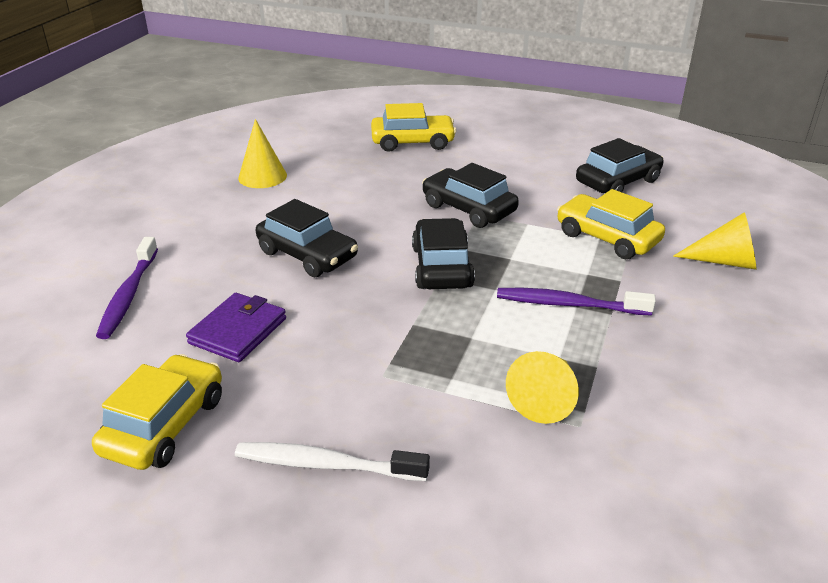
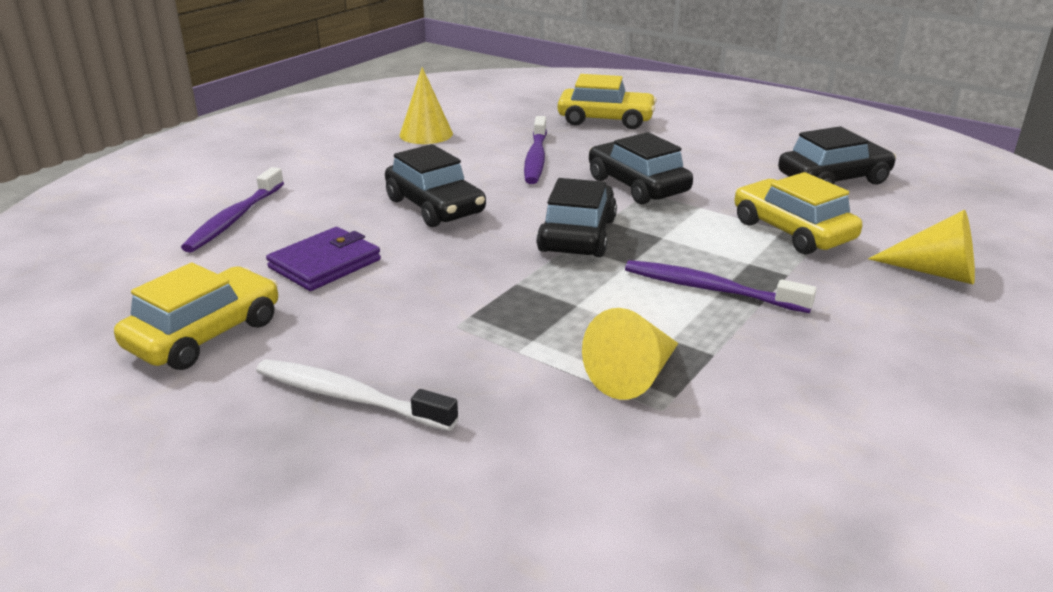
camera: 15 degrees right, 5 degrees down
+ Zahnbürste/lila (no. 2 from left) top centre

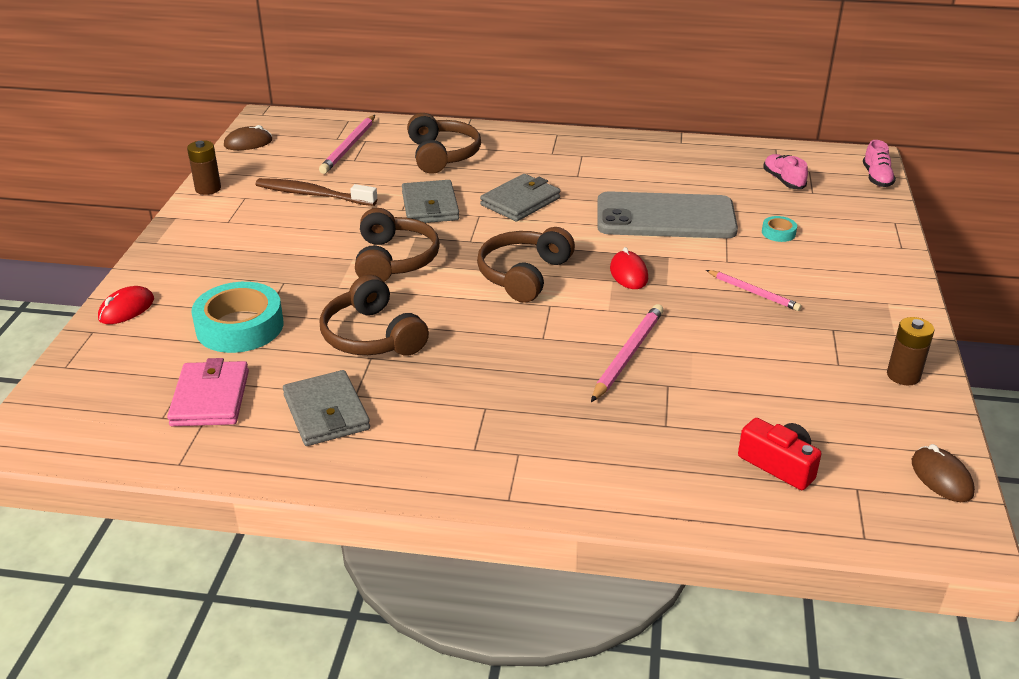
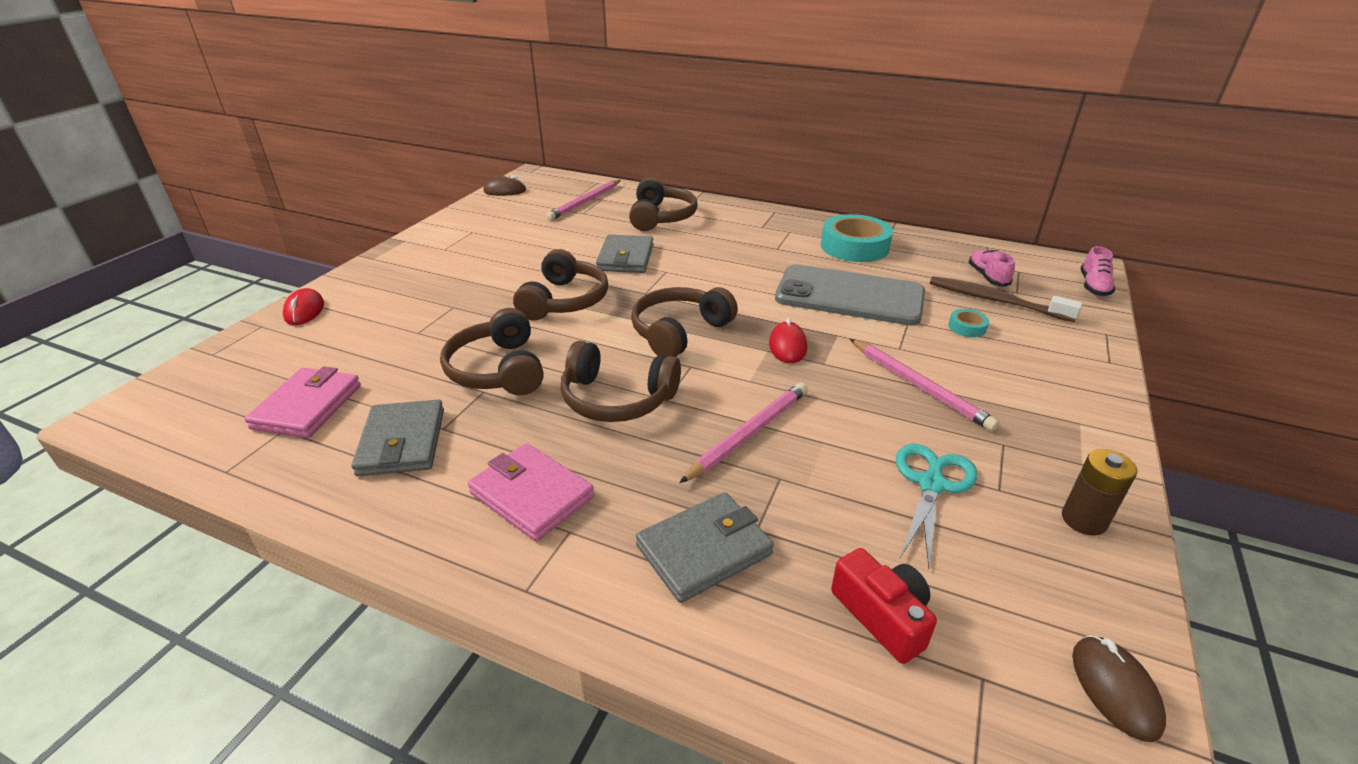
camera: 15 degrees right, 0 degrees up
~ Computermaus/rot (no. 1 from left) middle left = middle left 60 degrees counterclockwise
+ Geldbörse/rosa (no. 2 from left) centre
+ Kopfhörer/braun (no. 3 from left) centre
~ Geldbörse/grau (no. 3 from left) top centre to bottom centre
~ Klebeband/türkis (no. 1 from left) middle left to top centre
~ Bleistift/rosa (no. 3 from left) middle right = middle right x1.50
+ Schere/türkis middle right
~ Zahnbürste/braun top left to middle right
- Batterie/braun (no. 1 from left) top left

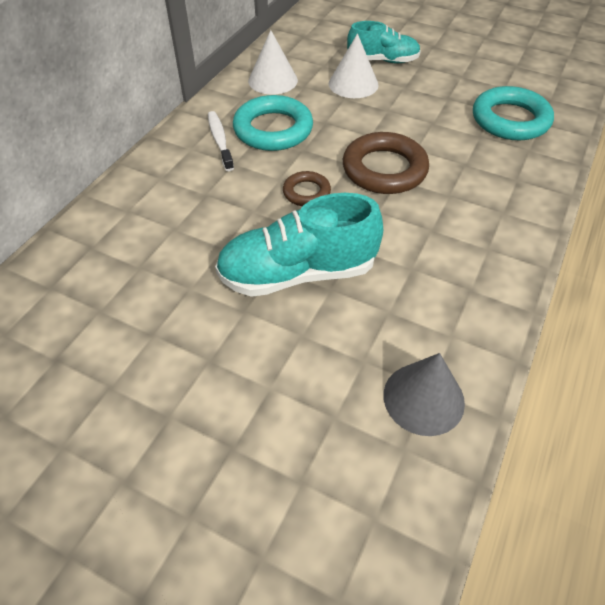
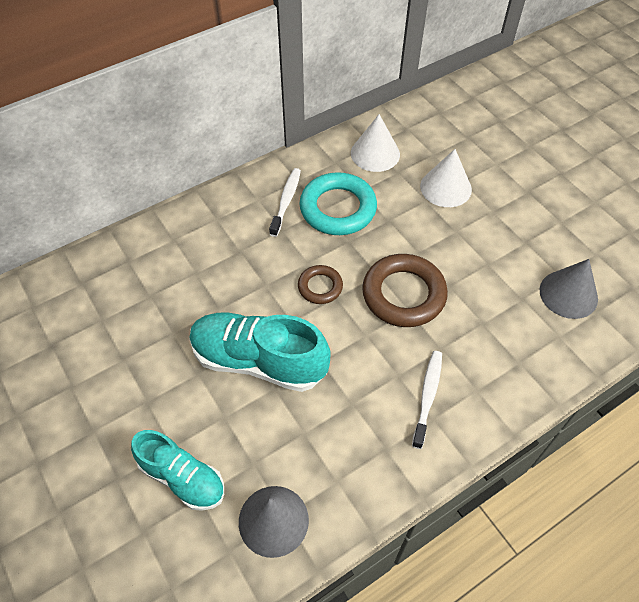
camera: 30 degrees right, 5 degrees up
~ Schuh/türkis (no. 2 from left in the first image) top centre to Schuh/türkis (no. 1 from left) bottom left
+ Zahnbürste/weiß (no. 2 from left) middle right
~ Ring/türkis (no. 2 from left) top right to Kegel/grau (no. 2 from left) middle right

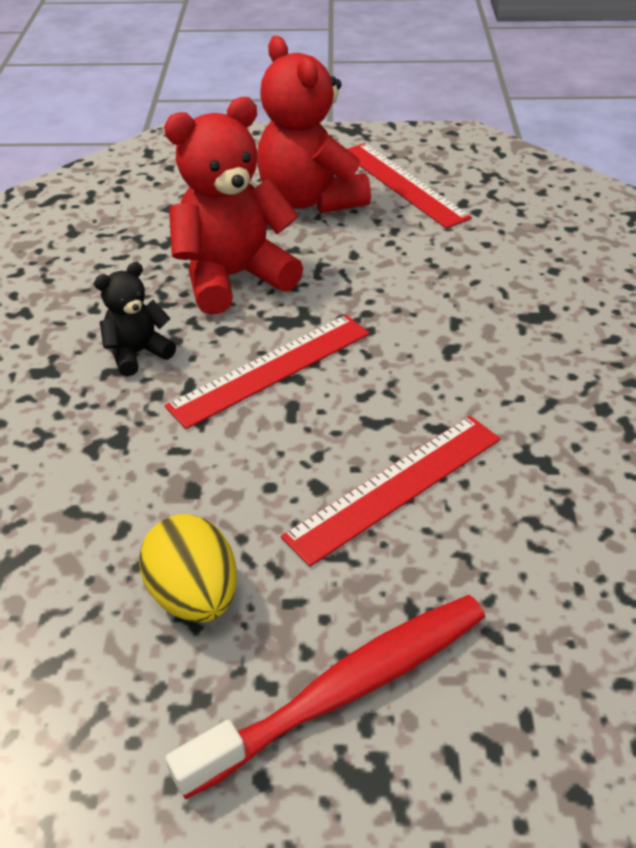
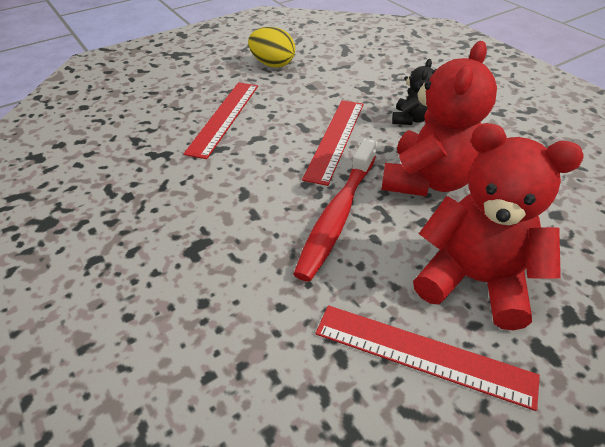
camera: 145 degrees right, 0 degrees up
~ Zahnbürste/rot bottom centre to centre

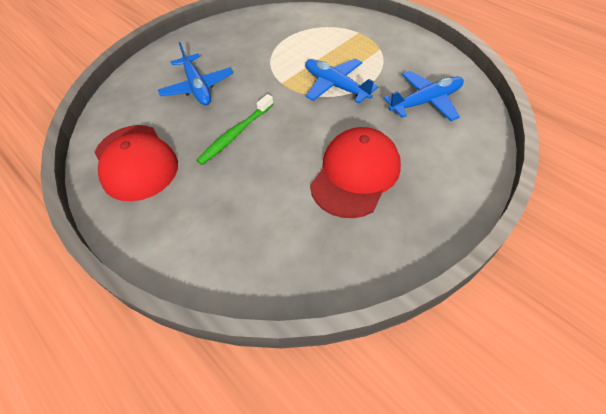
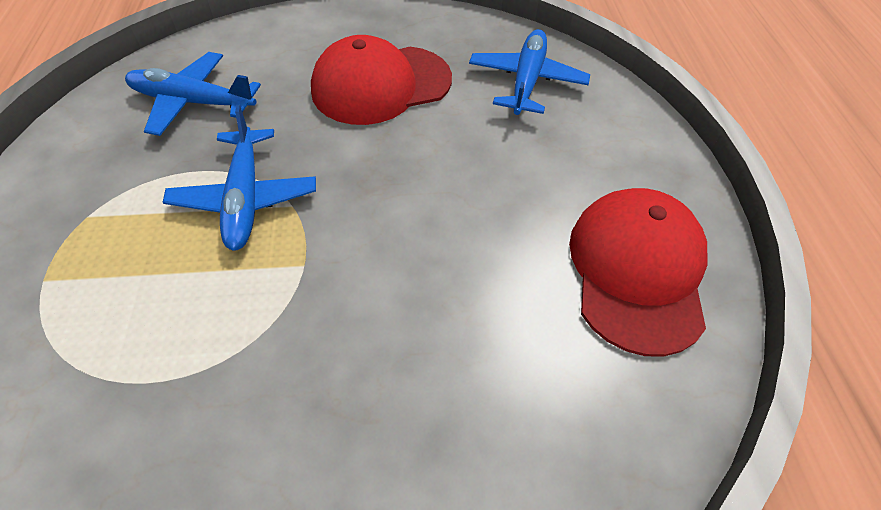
camera: 145 degrees left, 0 degrees up
~ Flugzeug/blau (no. 1 from left in the first image) top left to Flugzeug/blau (no. 3 from left) top centre
- Zahnbürste/grün top centre

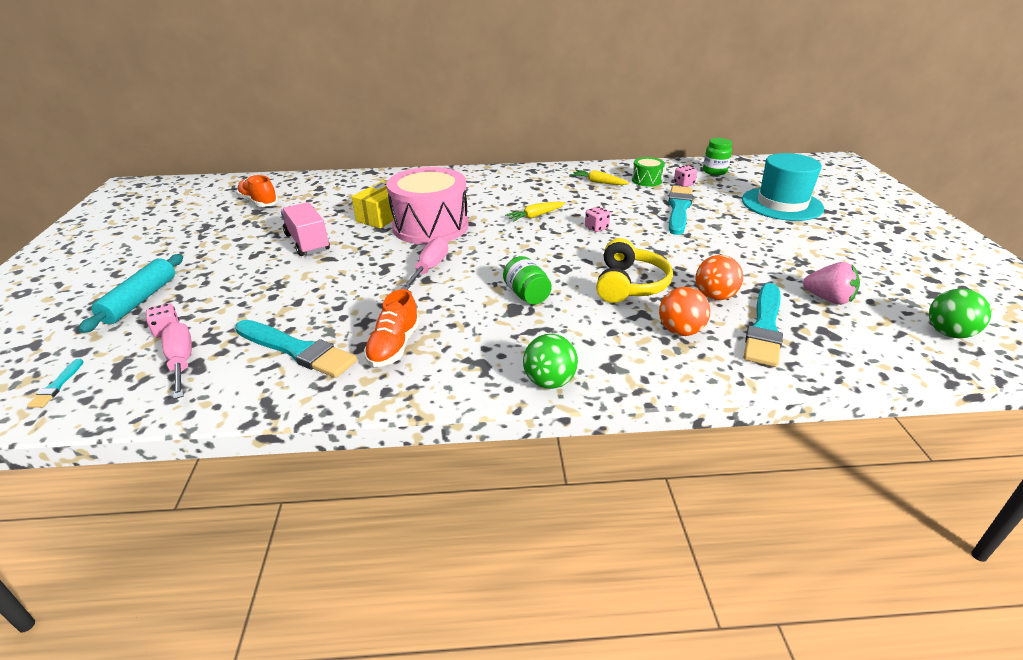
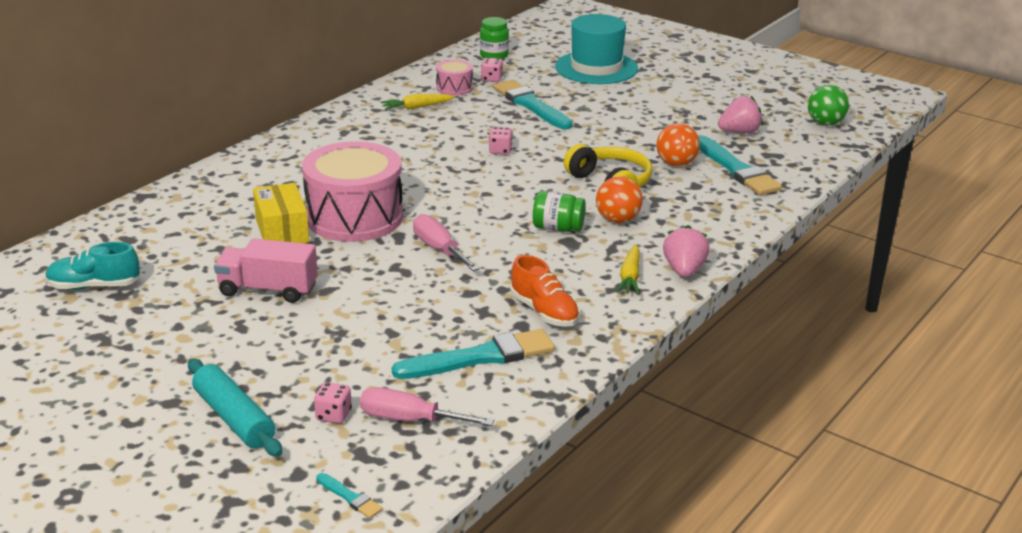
camera: 50 degrees left, 5 degrees down
~ Schuh/orange (no. 1 from left) top left to Schuh/türkis middle left
~ Trommel/grün top centre to Trommel/rosa (no. 2 from left) top centre
~ Ball/orange (no. 1 from left) middle right to centre
~ Karotte/gelb (no. 1 from left in the first image) top centre to Karotte/gelb (no. 2 from left) centre
~ Ball/grün (no. 1 from left) centre to Erdbeere/rosa (no. 1 from left) middle right

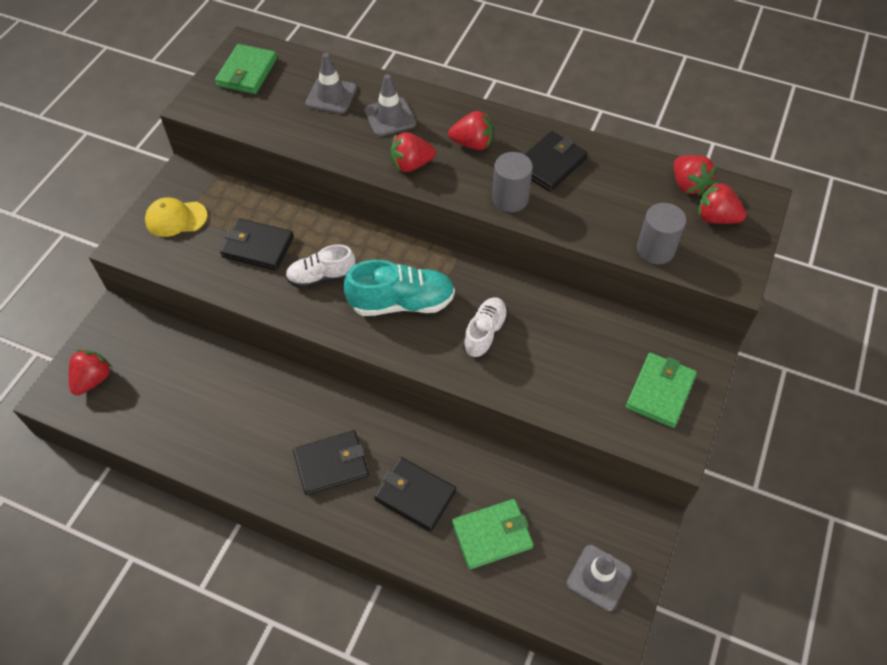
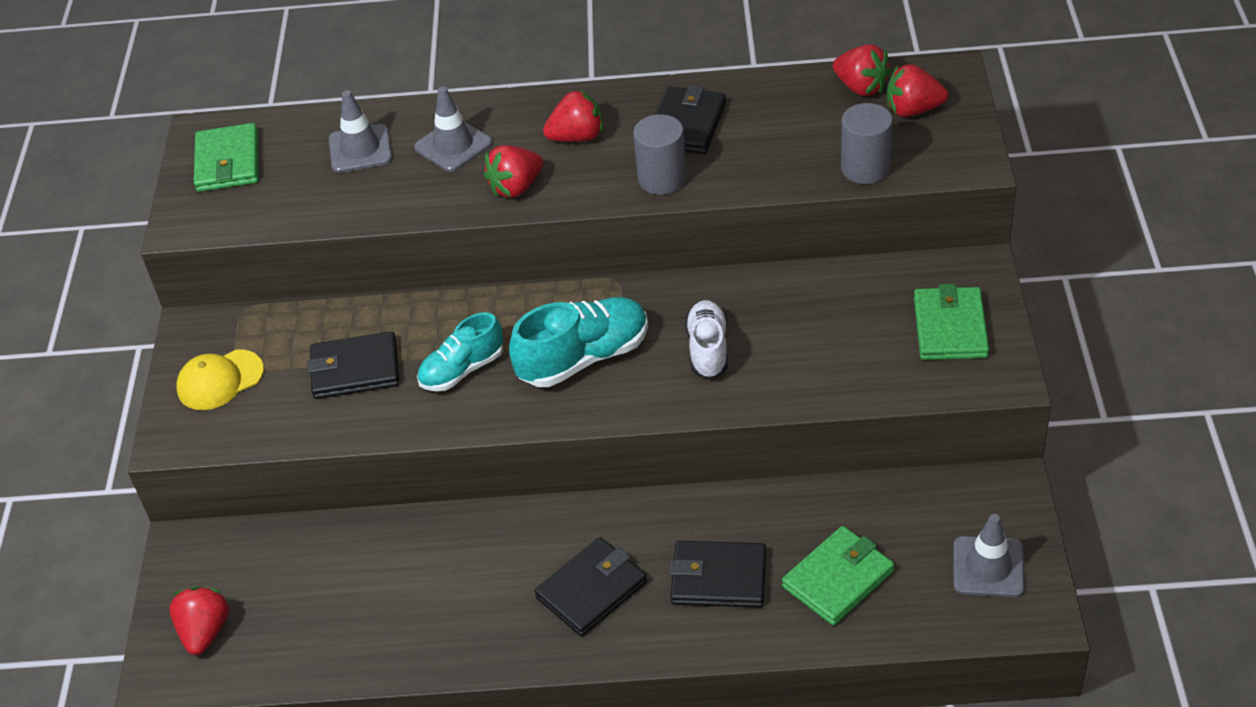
camera: 20 degrees left, 10 degrees down
~ Schuh/weiß (no. 1 from left) centre to Schuh/türkis (no. 1 from left) centre

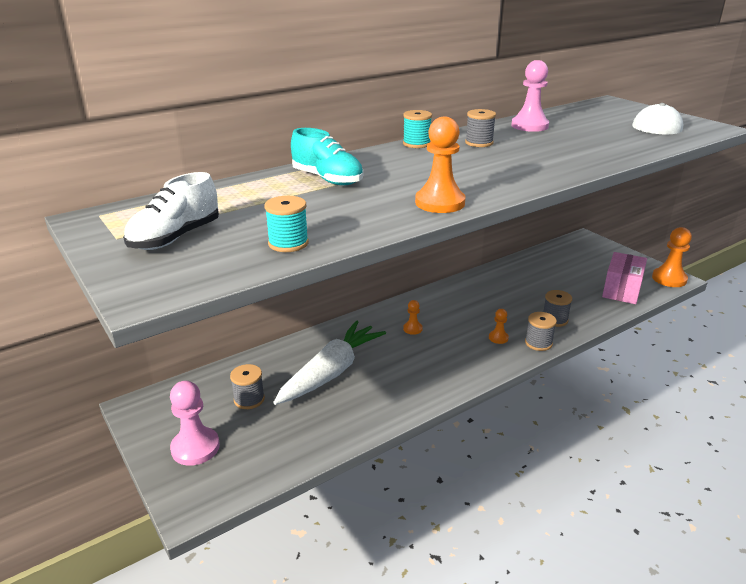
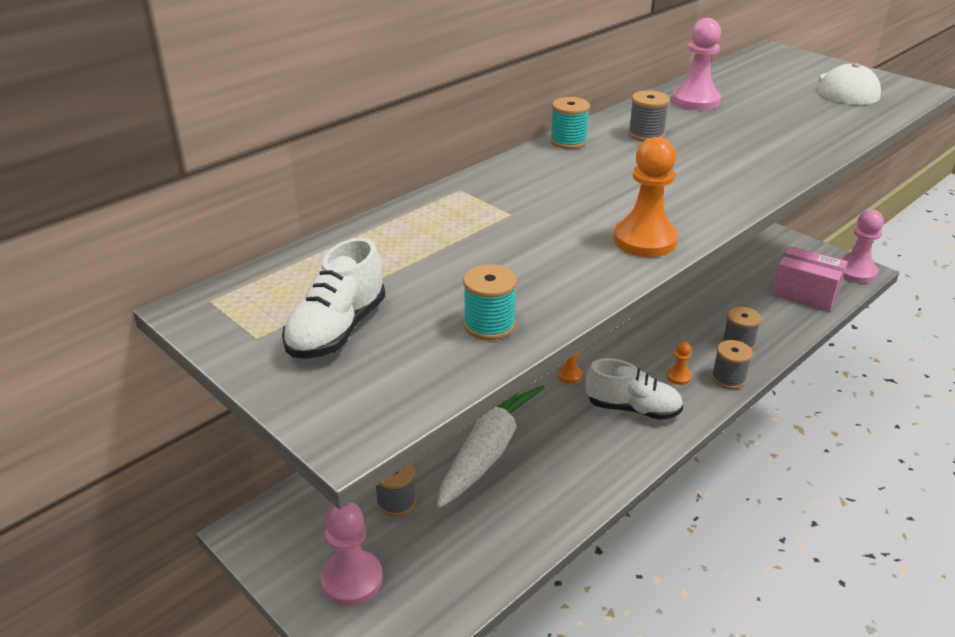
camera: 10 degrees left, 5 degrees up
+ Schuh/weiß (no. 2 from left) centre
~ Schachtel/rosa middle right = middle right 75 degrees counterclockwise
~ Bauer/orange (no. 4 from left) middle right to Bauer/rosa (no. 3 from left) middle right
- Schuh/türkis top centre

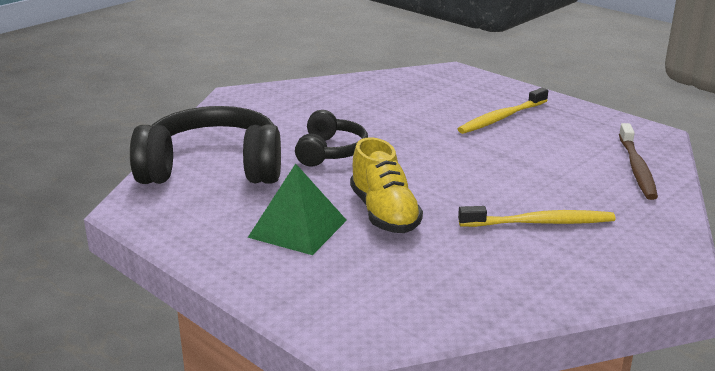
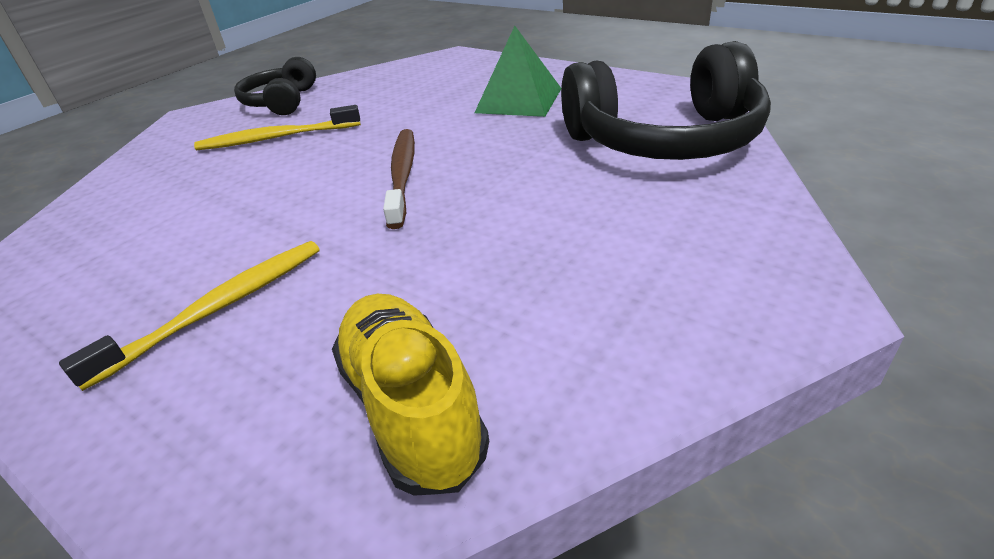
camera: 175 degrees right, 10 degrees up
~ Kopfhörer/schwarz (no. 2 from left in the first image) centre to Kopfhörer/schwarz (no. 1 from left) top left
~ Schuh/gelb centre to bottom centre
~ Zahnbürste/braun middle right to top centre

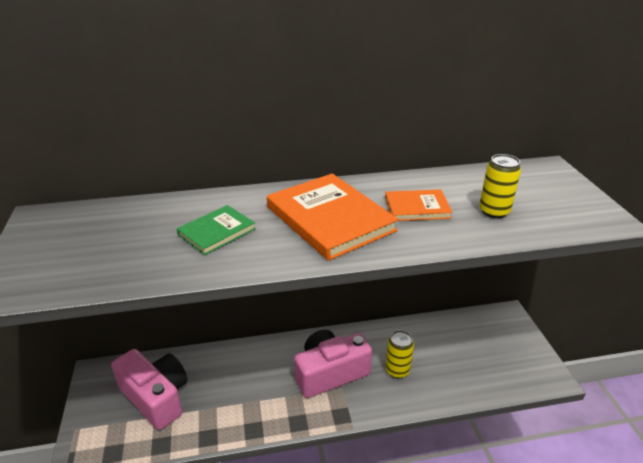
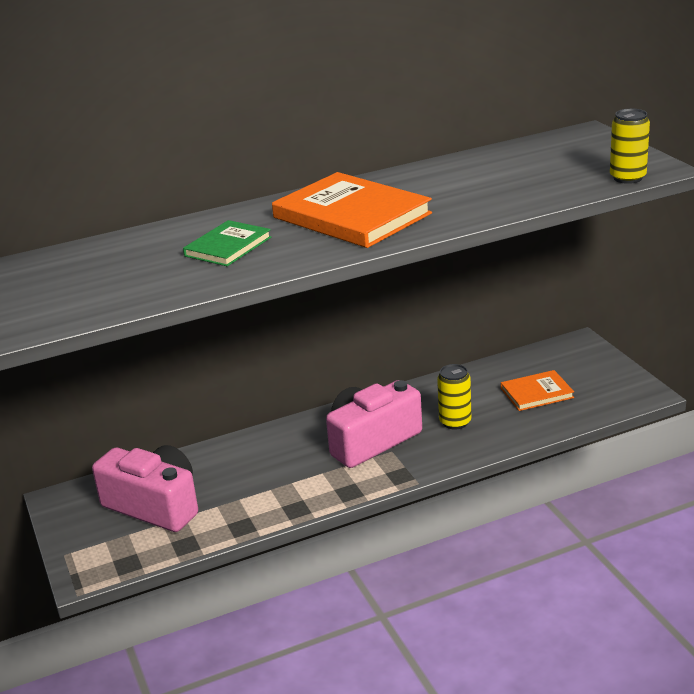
camera: 10 degrees left, 5 degrees down
~ Buch/orange (no. 2 from left) centre to middle right
~ Dose/gelb (no. 2 from left) middle right to top right

